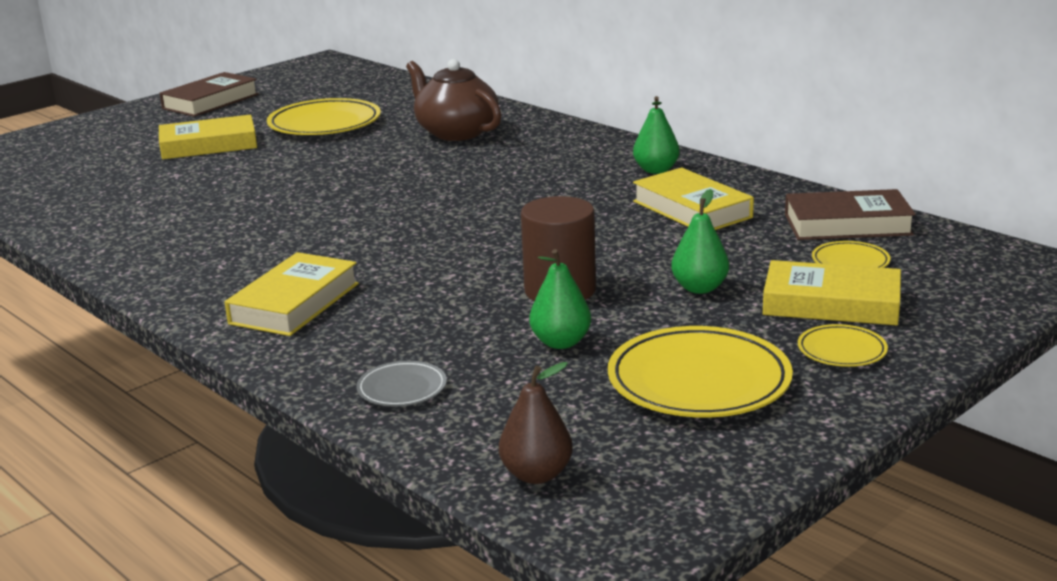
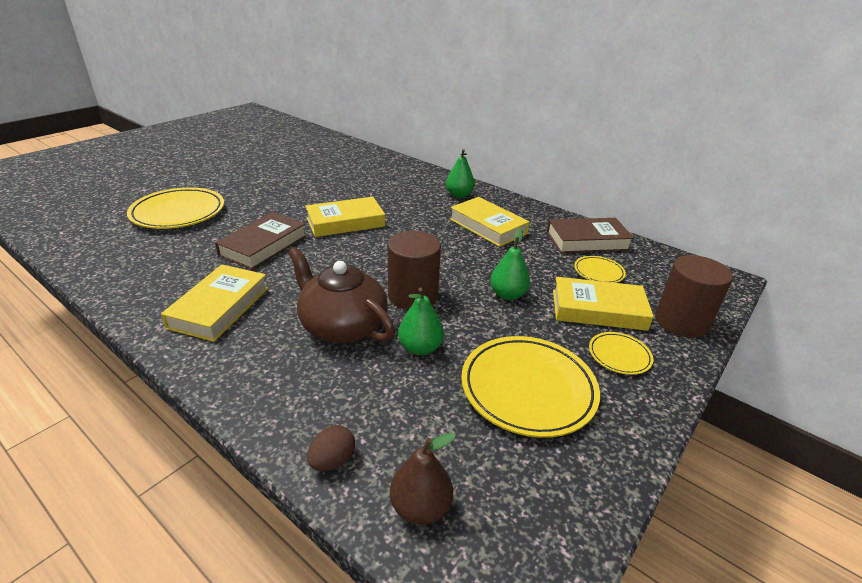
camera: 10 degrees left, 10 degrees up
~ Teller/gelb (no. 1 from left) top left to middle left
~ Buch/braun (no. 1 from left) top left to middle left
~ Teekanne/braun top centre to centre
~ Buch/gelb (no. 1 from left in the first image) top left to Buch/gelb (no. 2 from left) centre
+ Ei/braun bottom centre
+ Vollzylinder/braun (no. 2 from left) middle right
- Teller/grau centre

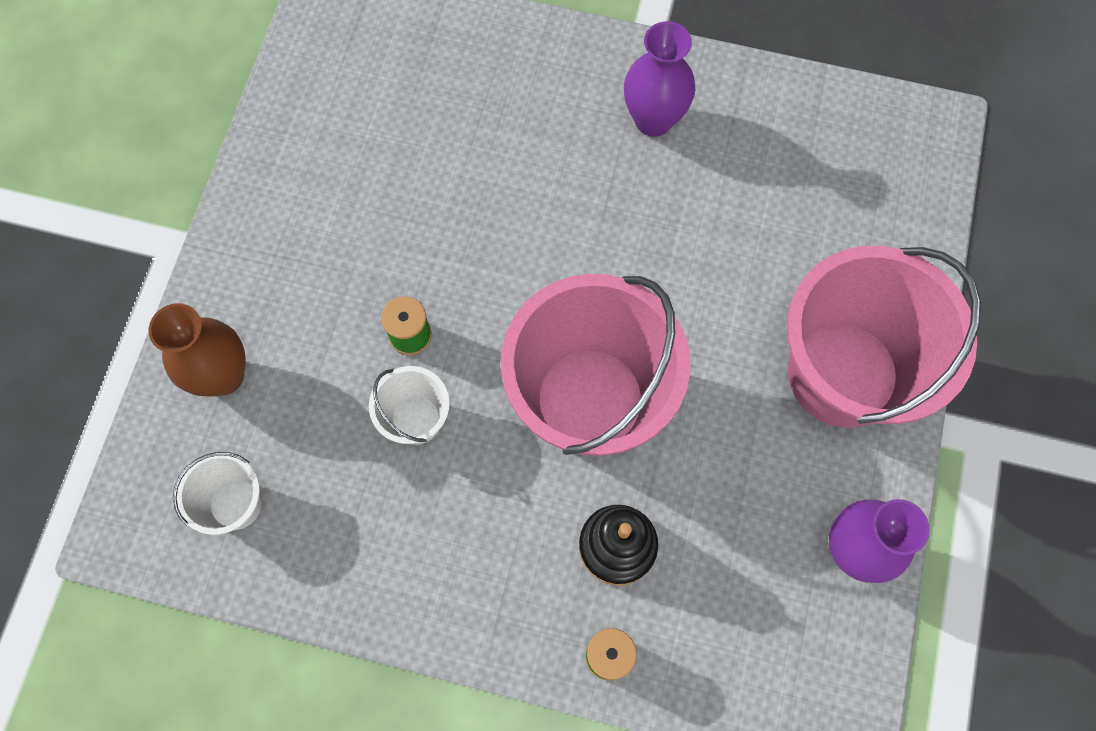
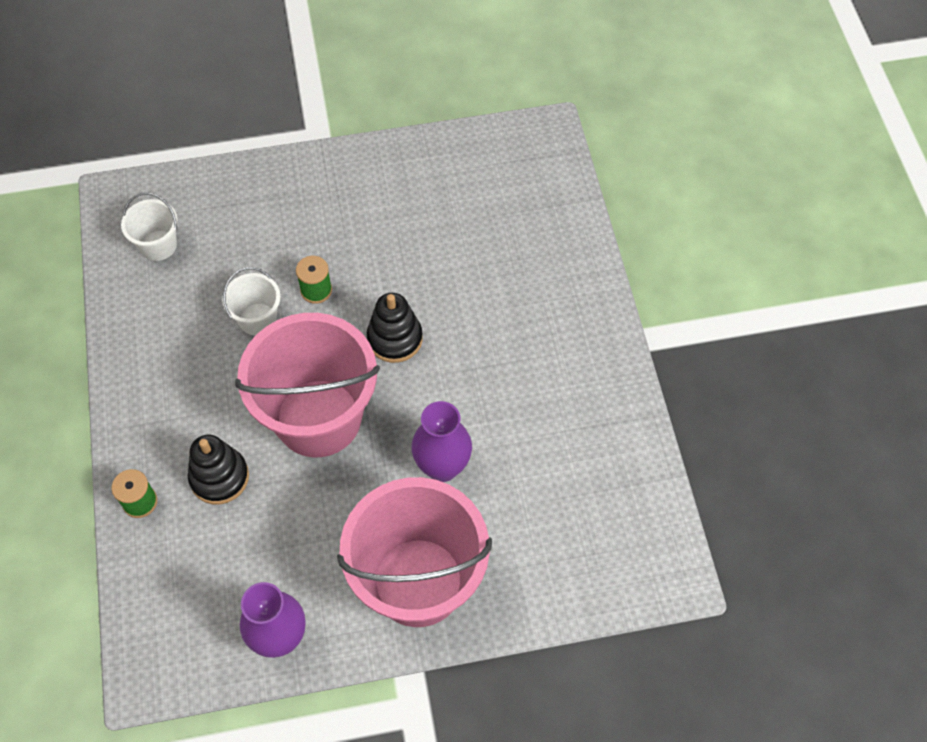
camera: 65 degrees right, 10 degrees down
+ Stapelspielzeug/schwarz (no. 2 from left) centre
~ Vase/lila (no. 1 from left in the first image) top centre to Vase/lila (no. 2 from left) centre
- Vase/braun middle left

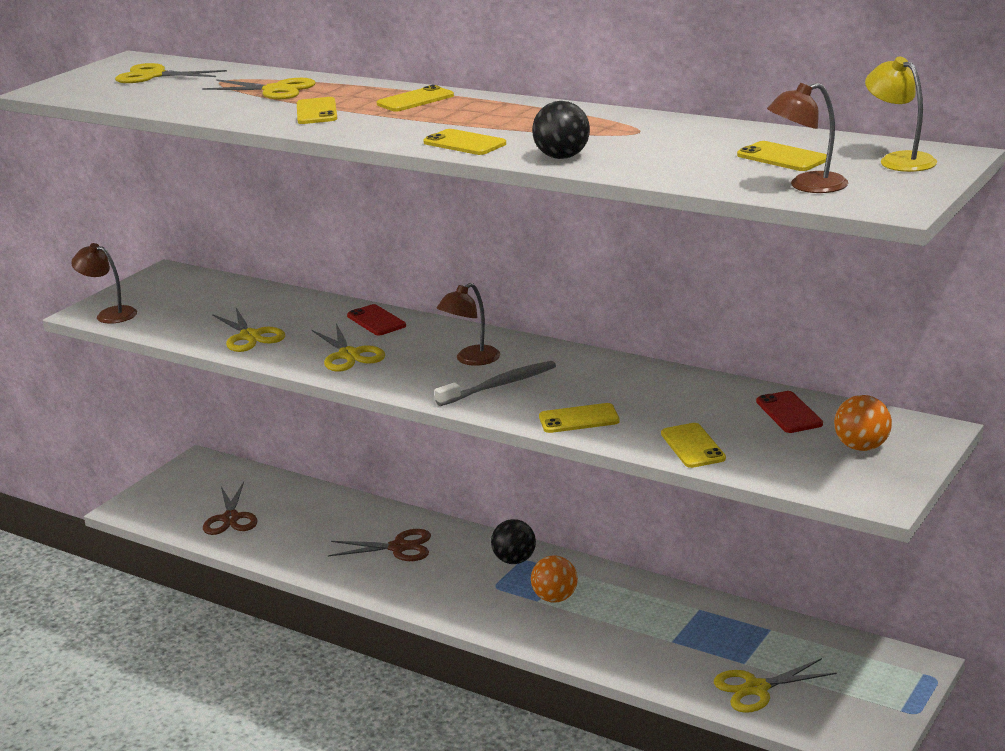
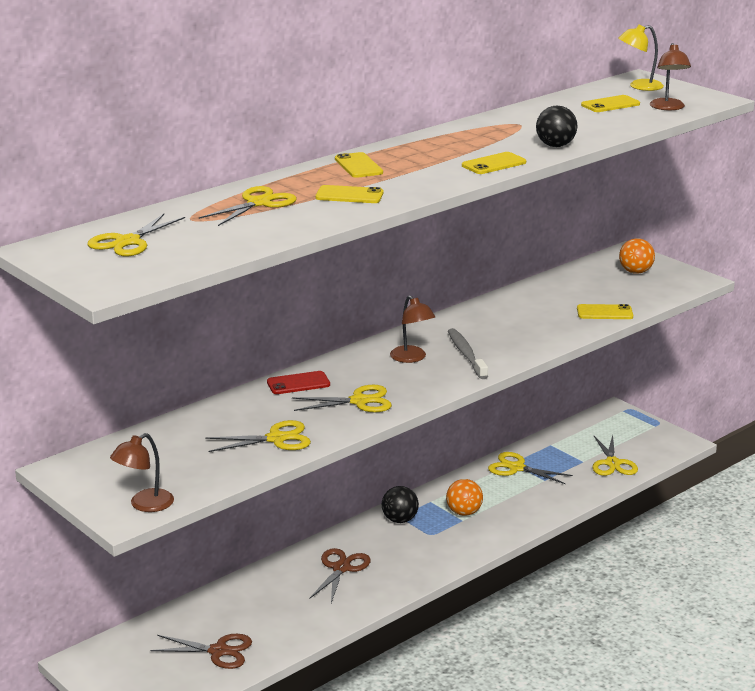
camera: 75 degrees left, 0 degrees up
+ Schere/gelb (no. 5 from left) bottom right
- Handy/gelb (no. 4 from left) centre
- Handy/rot (no. 2 from left) middle right

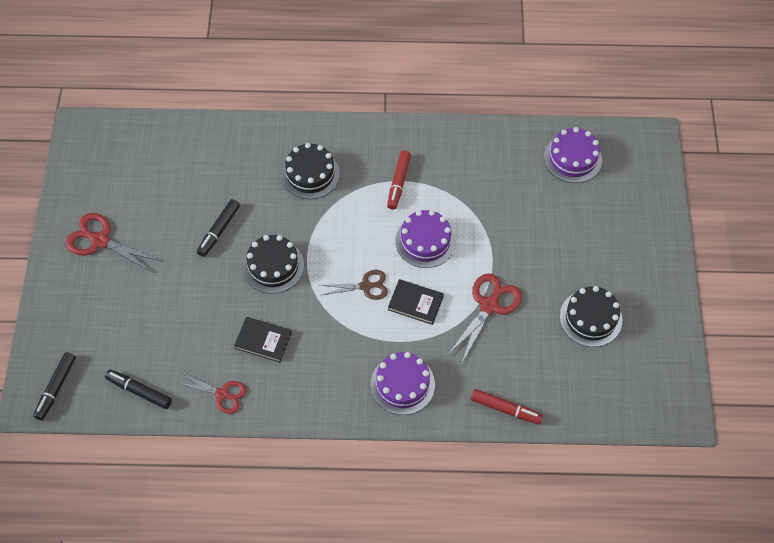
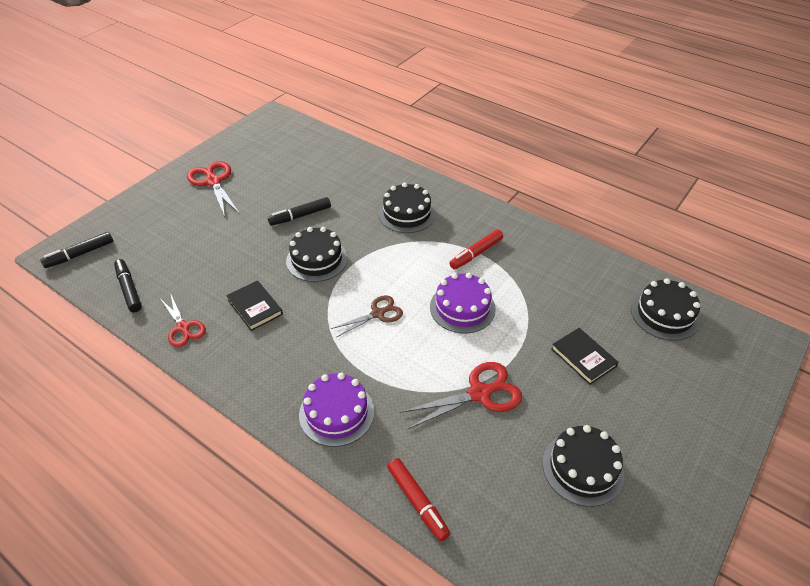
camera: 35 degrees right, 15 degrees down
~ Schere/braun centre = centre 60 degrees counterclockwise
~ Buch/schwarz (no. 2 from left) centre to middle right
~ Kuchen/lila (no. 3 from left) top right to Kuchen/schwarz (no. 4 from left) middle right

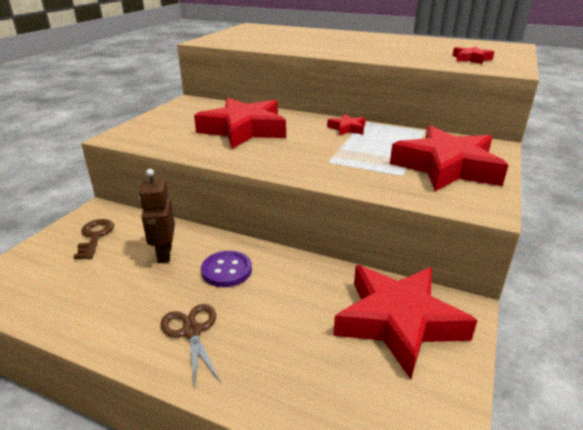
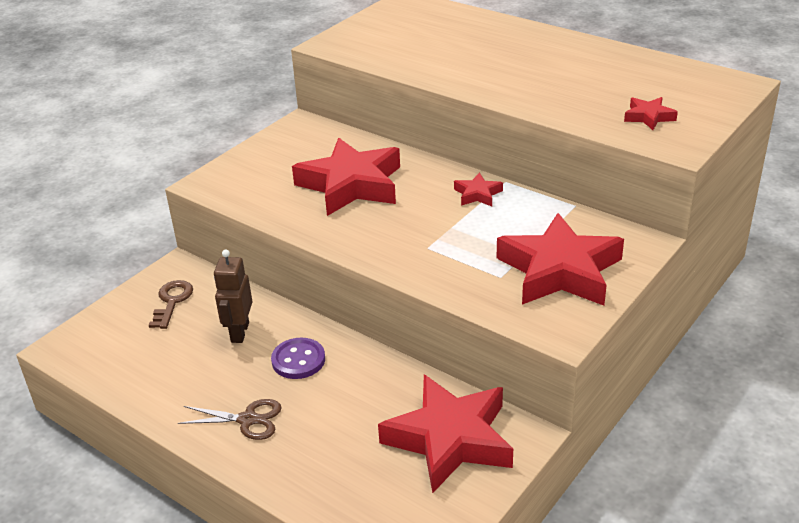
camera: 15 degrees right, 5 degrees up
~ Schere/braun bottom left = bottom left 105 degrees clockwise

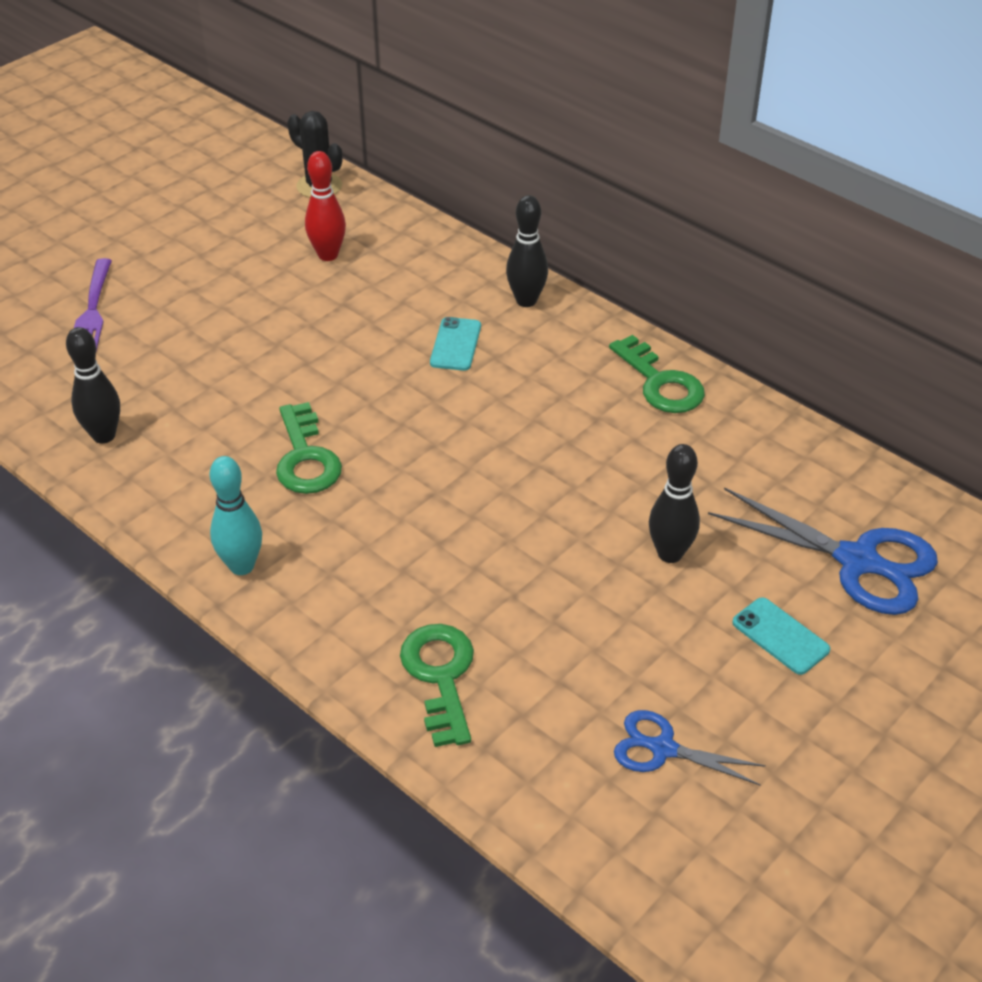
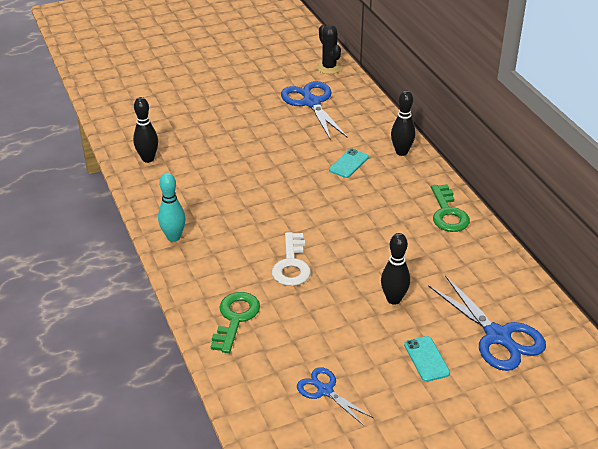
camera: 25 degrees right, 5 degrees down
+ Schlüssel/weiß centre
~ Bowlingkegel/rot top left to Schere/blau (no. 1 from left) top centre
- Gabel/lila top left
- Schlüssel/grün (no. 1 from left) middle left

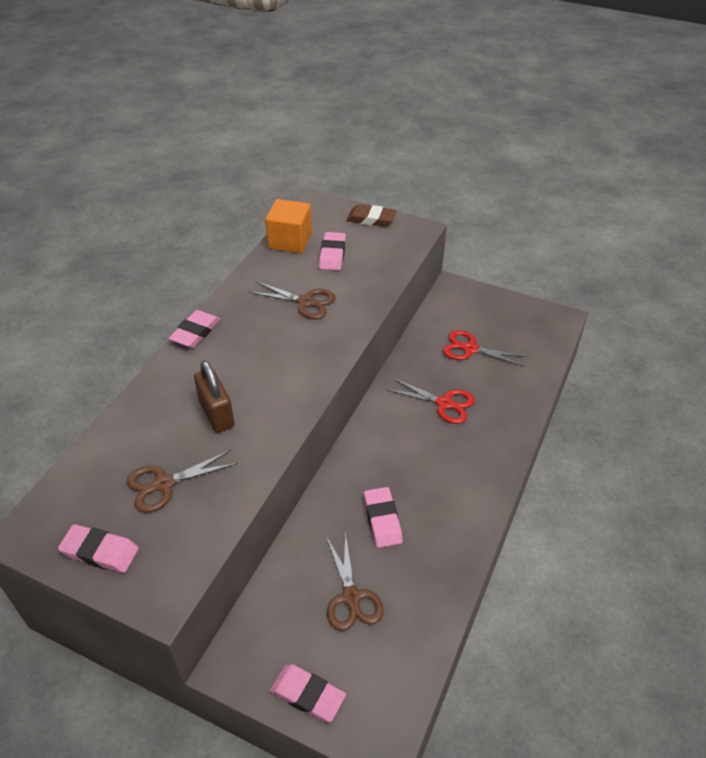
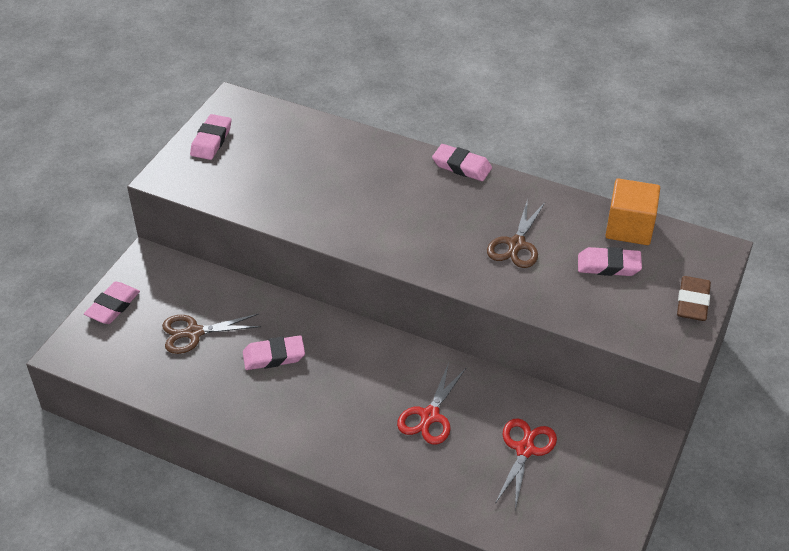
camera: 90 degrees right, 0 degrees up
- Schere/braun (no. 1 from left) middle left
- Vorhängeschloss/braun middle left

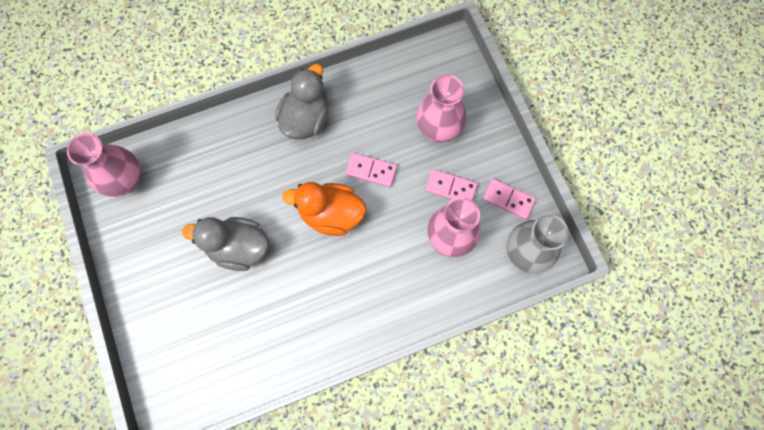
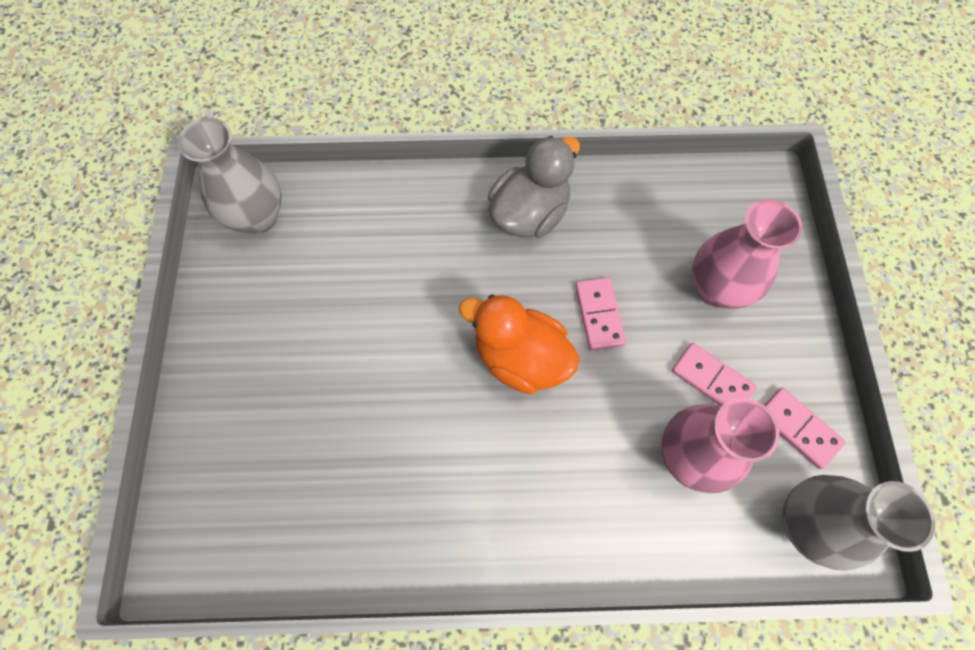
camera: 20 degrees right, 5 degrees down
~ Vase/rosa (no. 1 from left) middle left to Vase/grau (no. 1 from left) top left
~ Dominostein/rosa (no. 1 from left) centre = centre 45 degrees clockwise
- Ente/grau (no. 1 from left) middle left

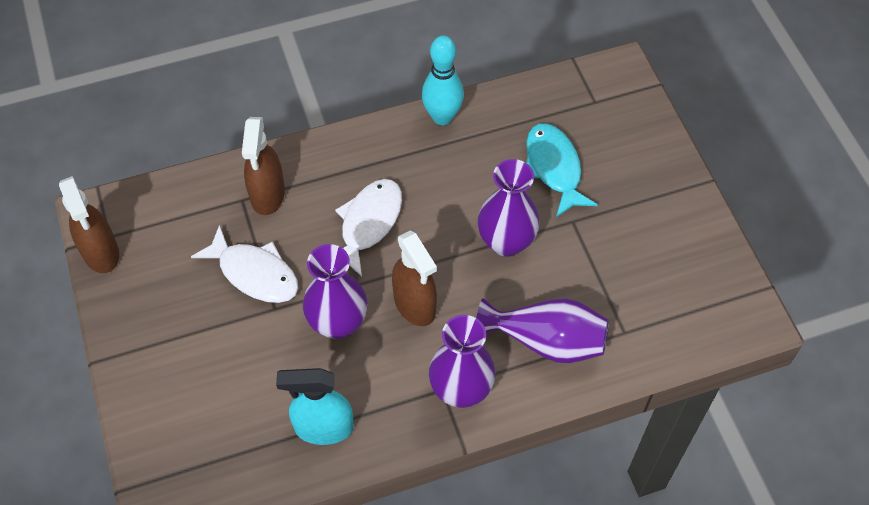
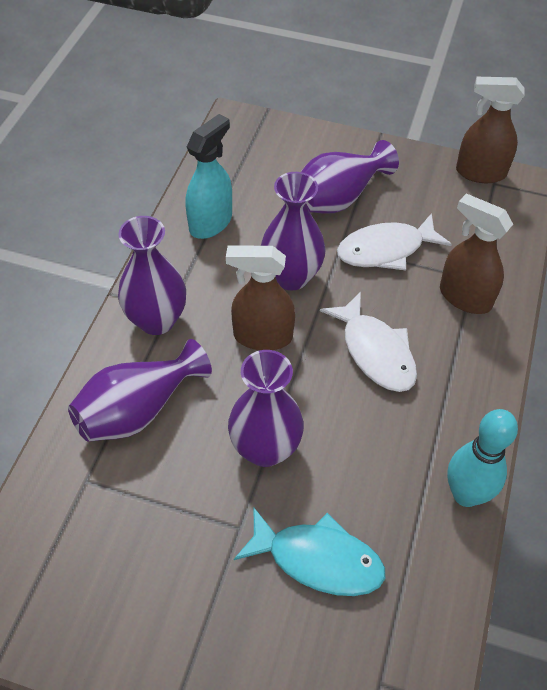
camera: 125 degrees right, 5 degrees down
+ Vase/lila (no. 5 from left) top centre

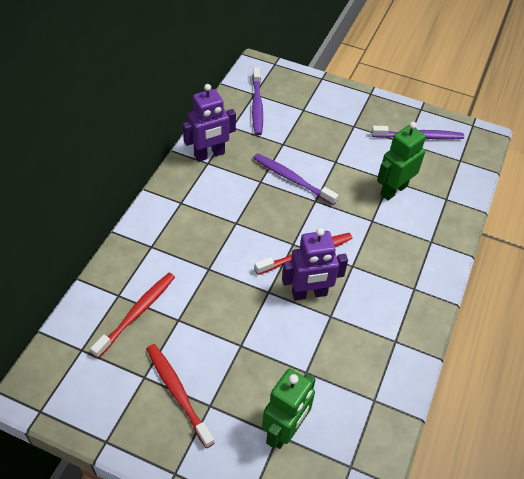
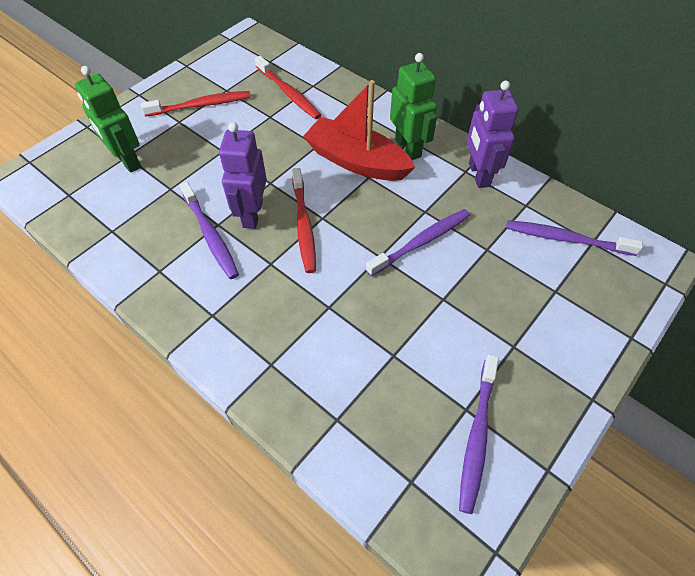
camera: 110 degrees right, 5 degrees up
+ Zahnbürste/lila (no. 1 from left) middle left
+ Boot/rot top centre
~ Roboter/grün (no. 2 from left) middle right to top centre

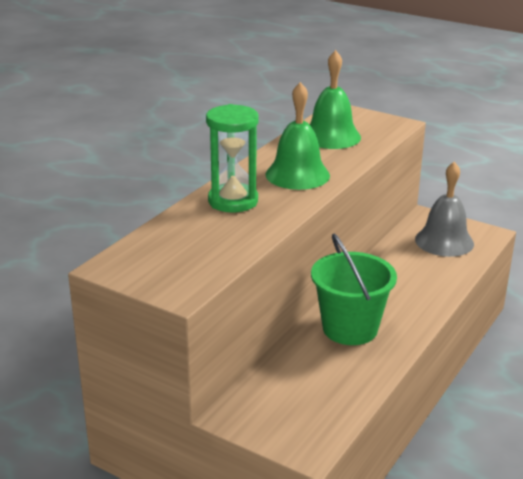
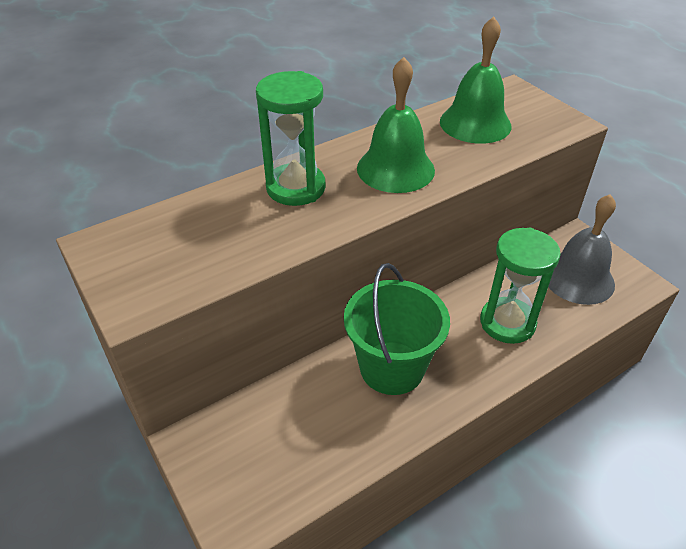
camera: 25 degrees right, 15 degrees up
+ Sanduhr/grün (no. 2 from left) middle right

